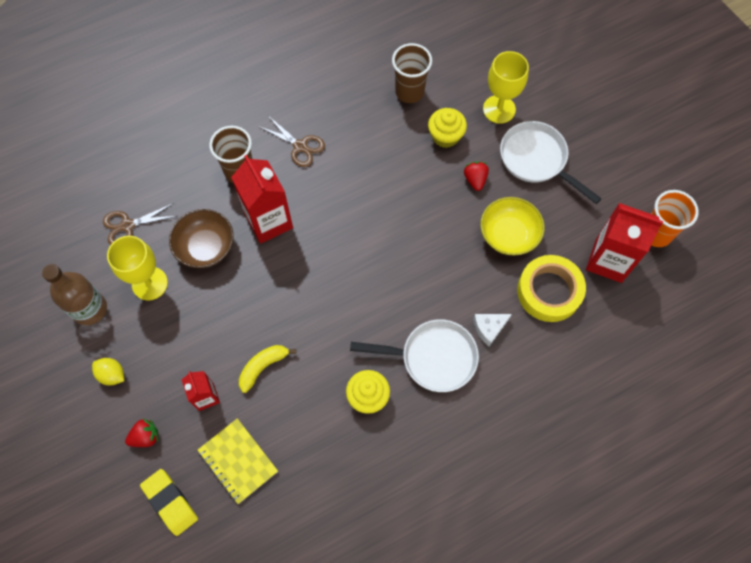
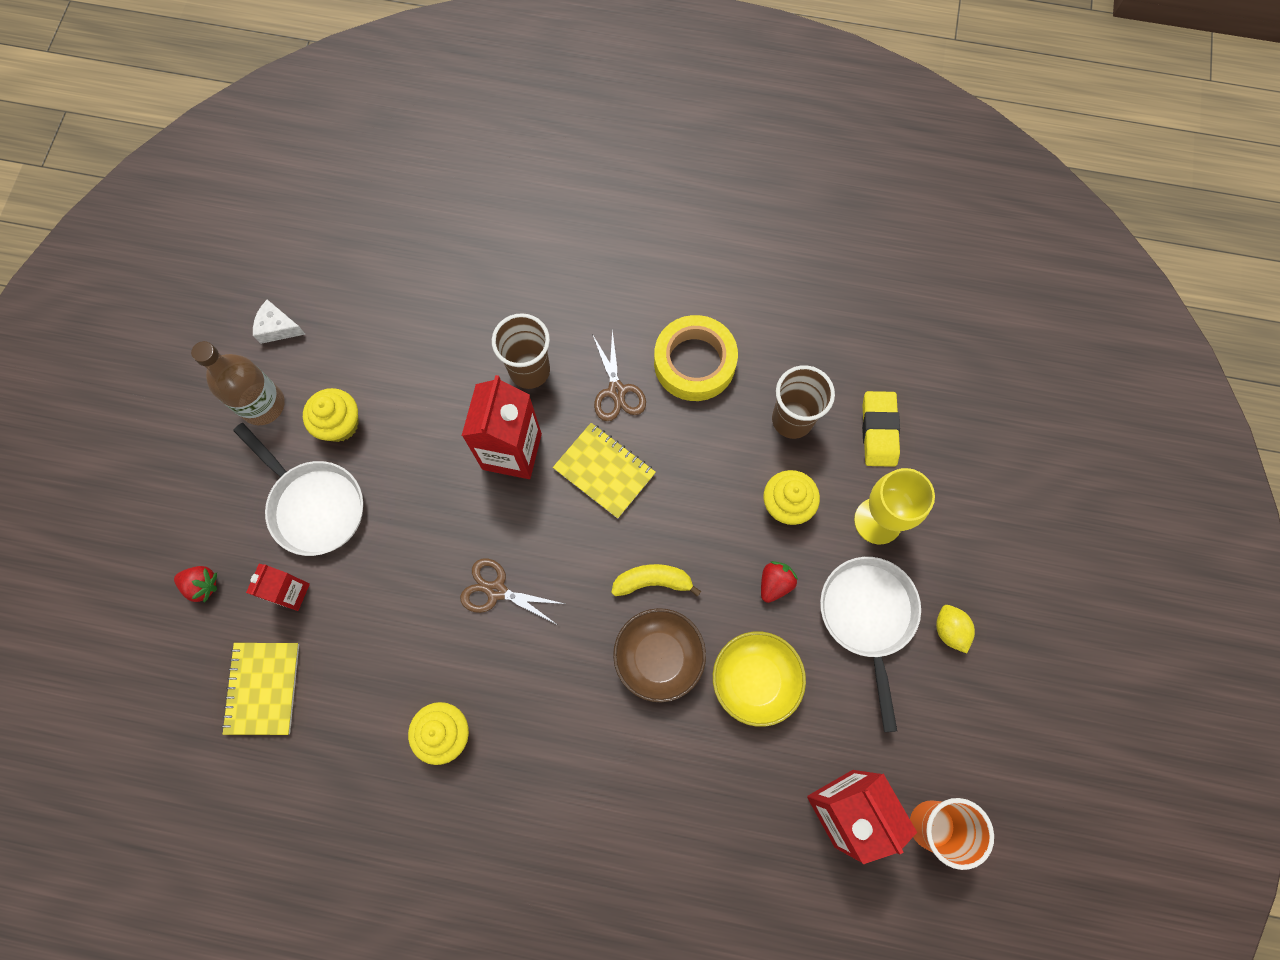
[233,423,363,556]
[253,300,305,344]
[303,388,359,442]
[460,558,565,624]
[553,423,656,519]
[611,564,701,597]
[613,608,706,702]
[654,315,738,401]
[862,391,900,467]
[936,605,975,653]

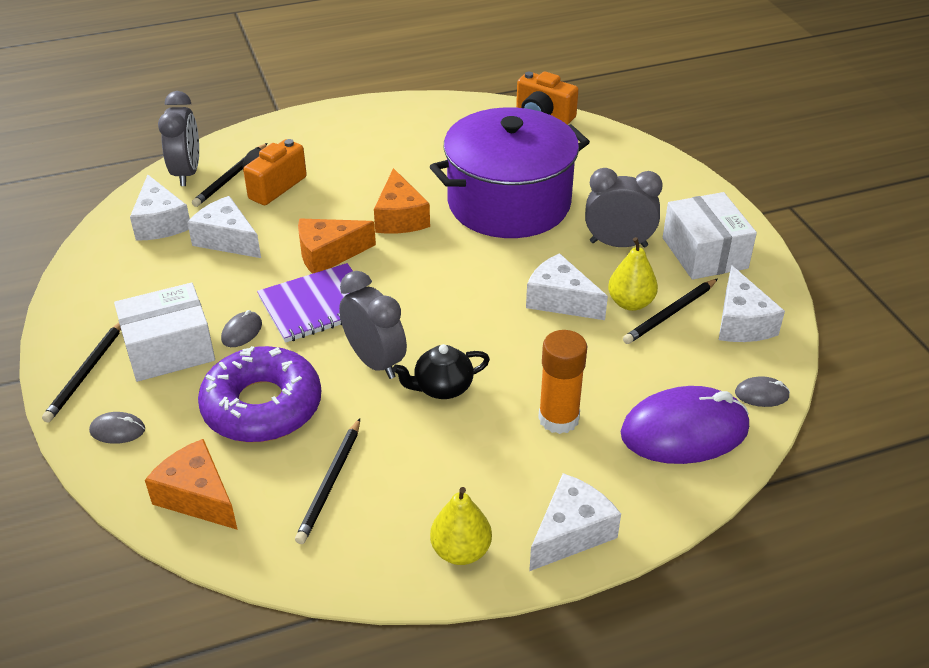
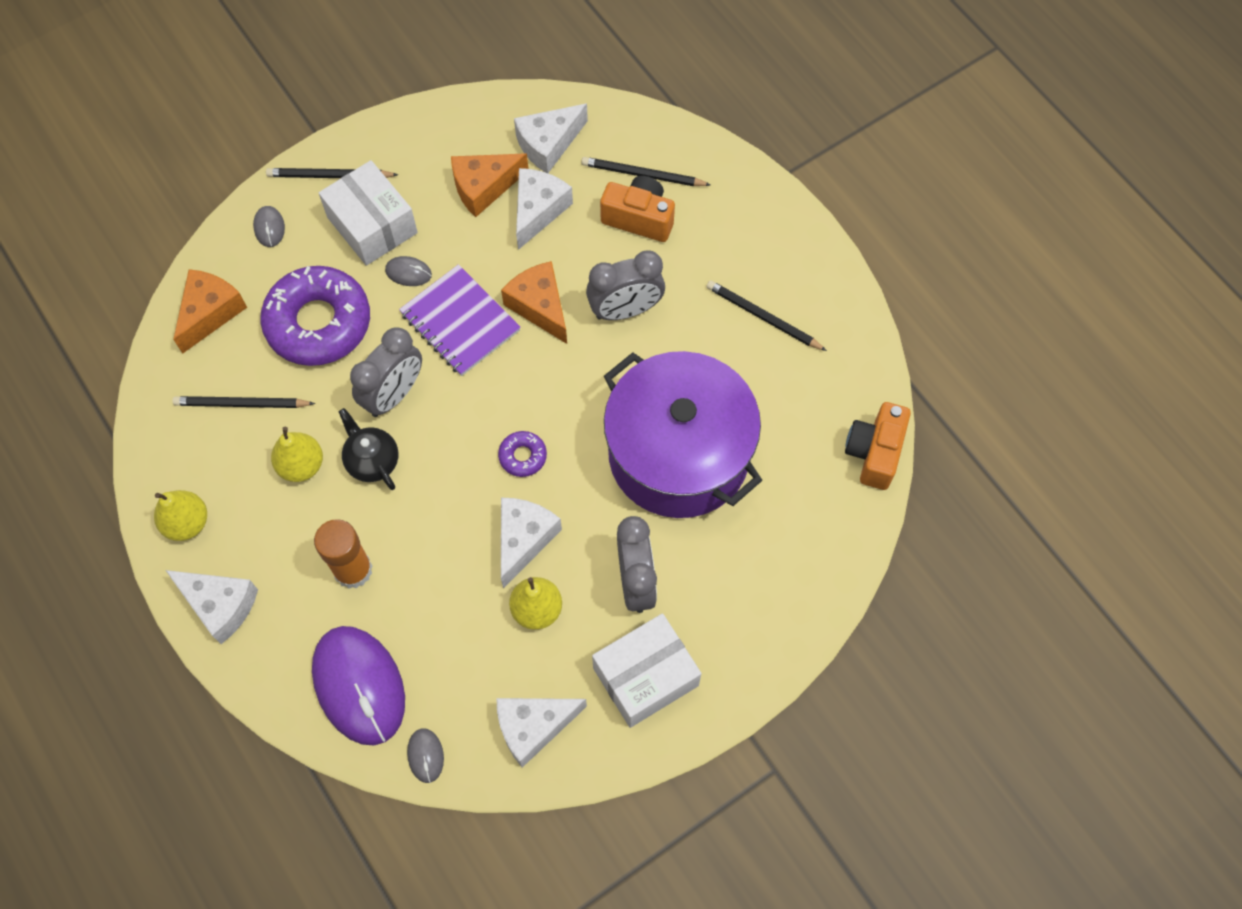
[271,427,323,482]
[451,153,529,217]
[498,431,547,477]
[586,250,665,320]
[706,280,827,351]

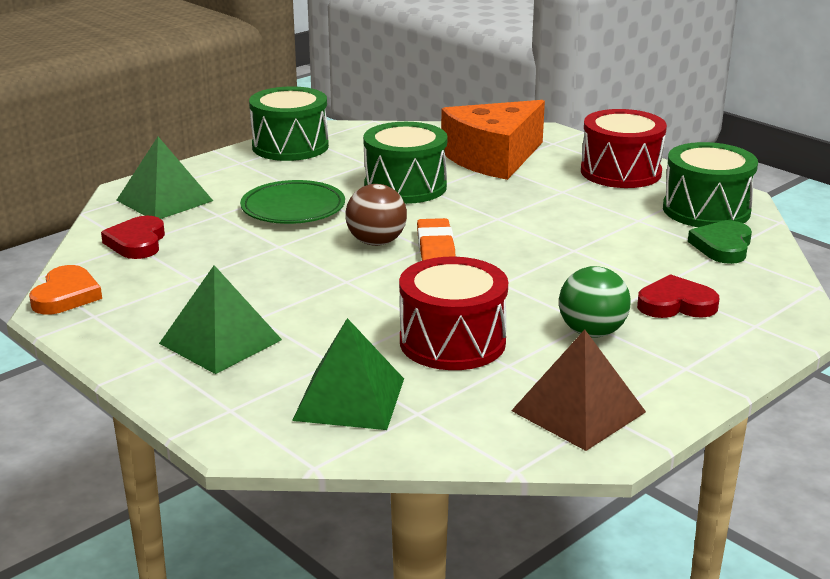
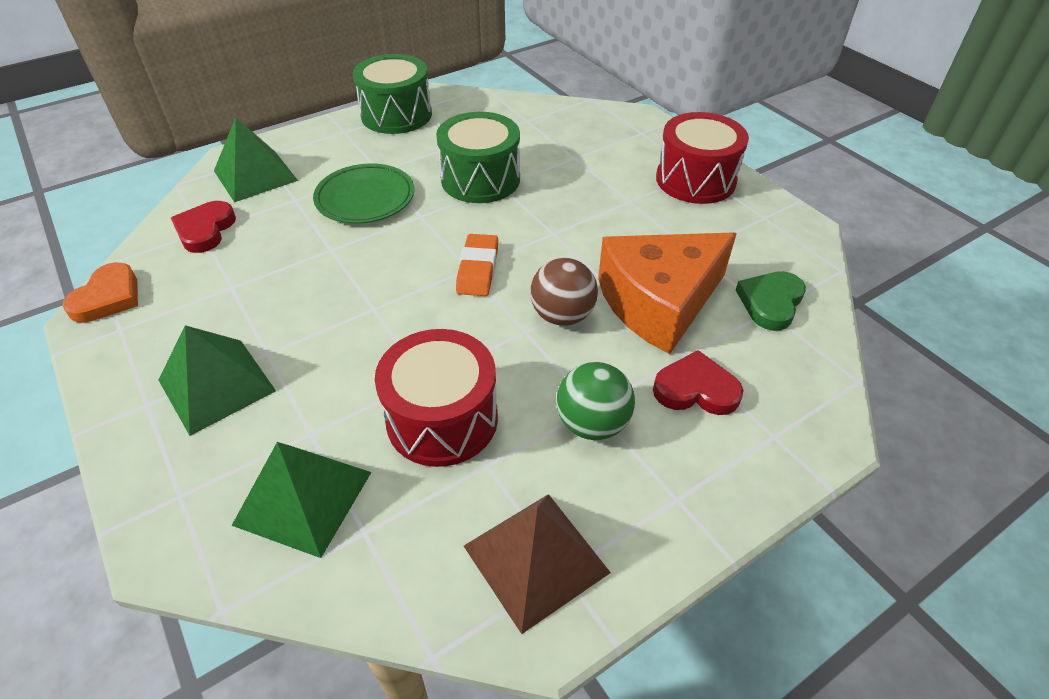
[530,258,598,326]
[598,232,737,354]
[663,142,758,227] (first image)

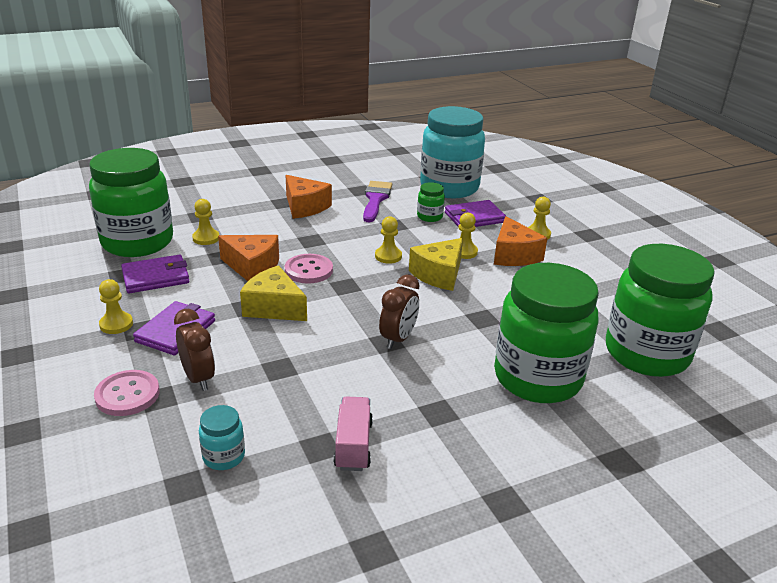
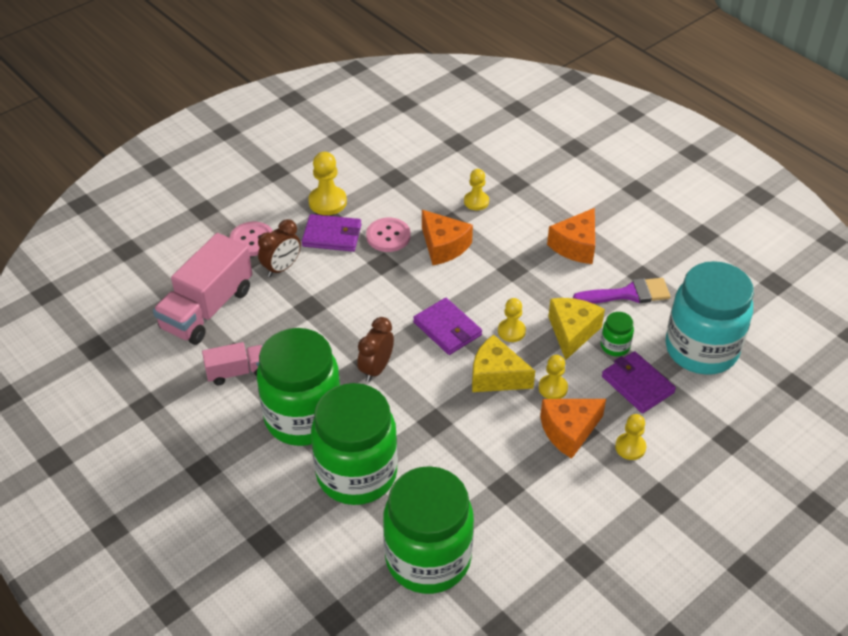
[153,233,252,345]
[257,328,340,446]
[308,152,347,215]
[357,317,394,382]
[366,218,410,252]
[413,298,482,355]
[422,210,473,265]
[548,298,605,360]

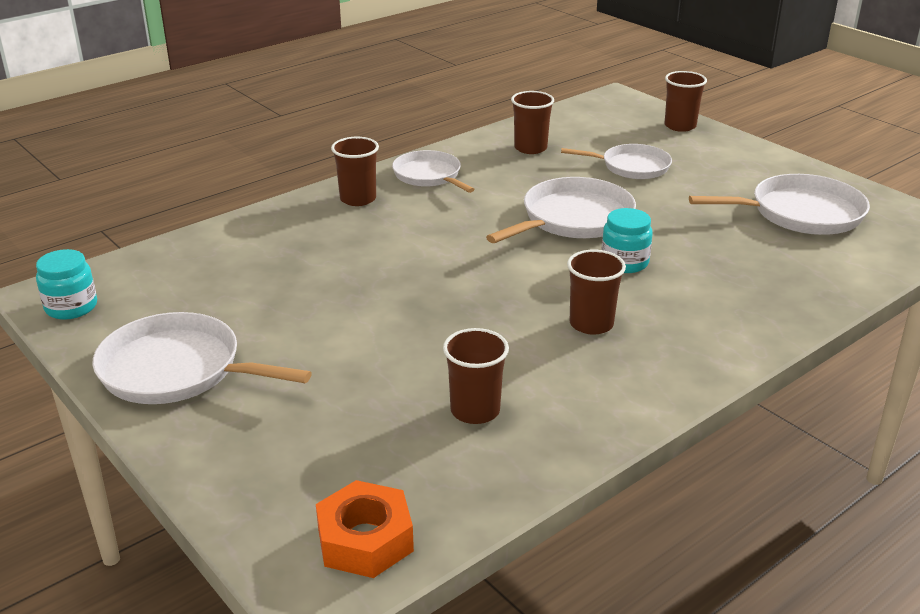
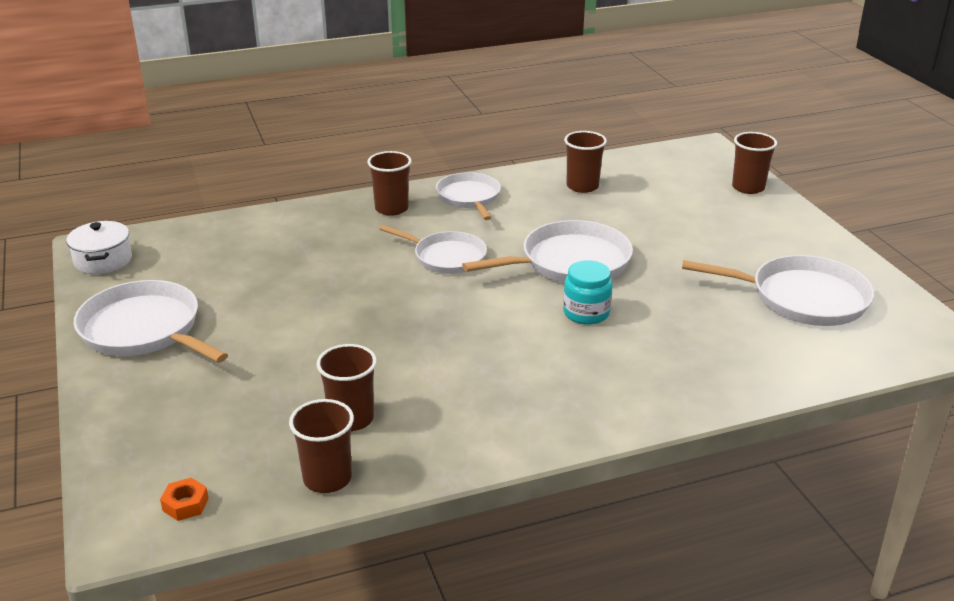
[66,221,132,274]
[160,478,209,521]
[289,399,354,493]
[380,225,487,274]

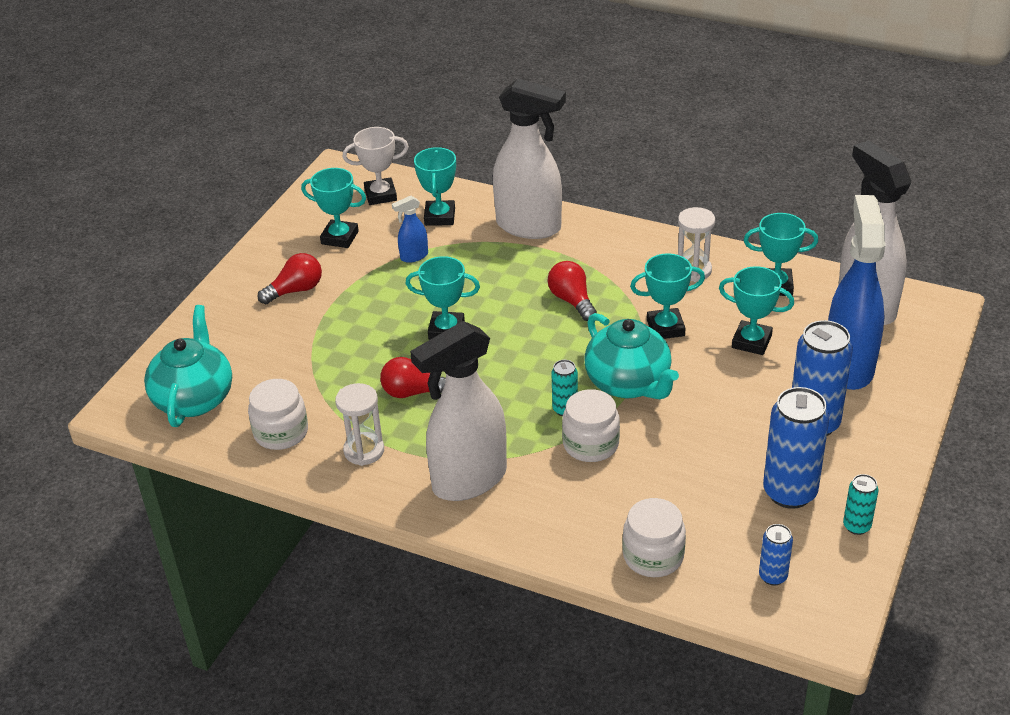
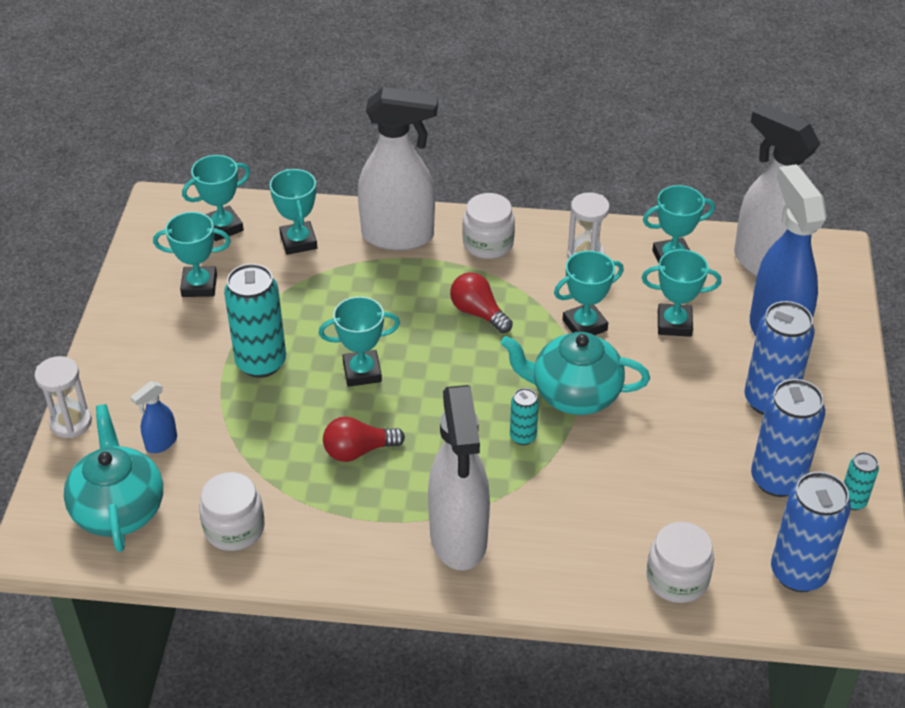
[35,356,92,438]
[130,381,177,453]
[182,155,250,241]
[224,264,286,378]
[428,385,490,570]
[462,193,515,259]
[500,332,650,415]
[771,472,851,592]
[258,253,322,304] (first image)

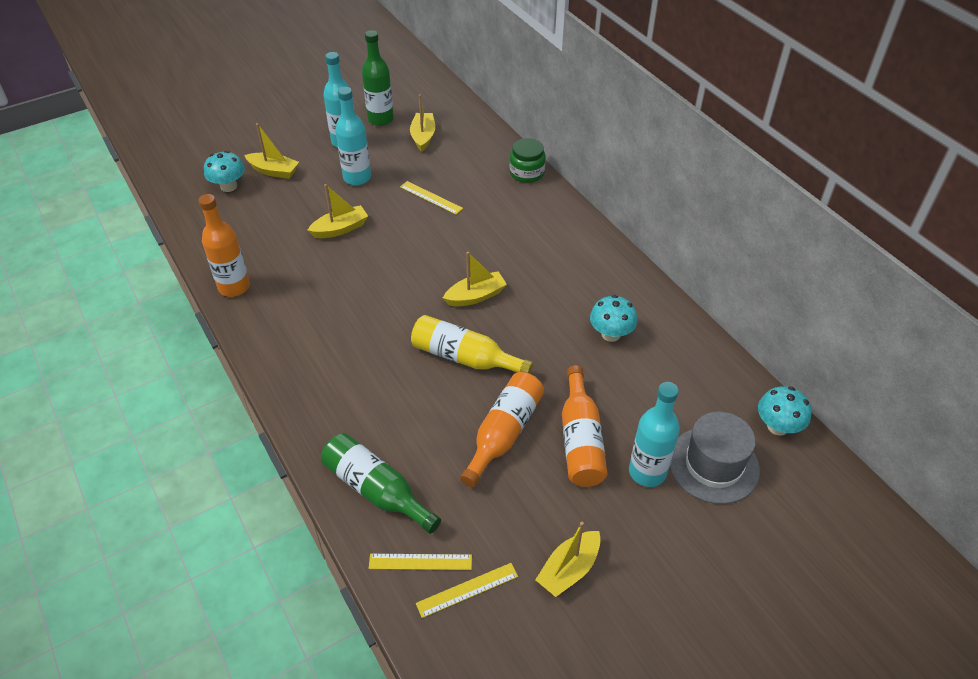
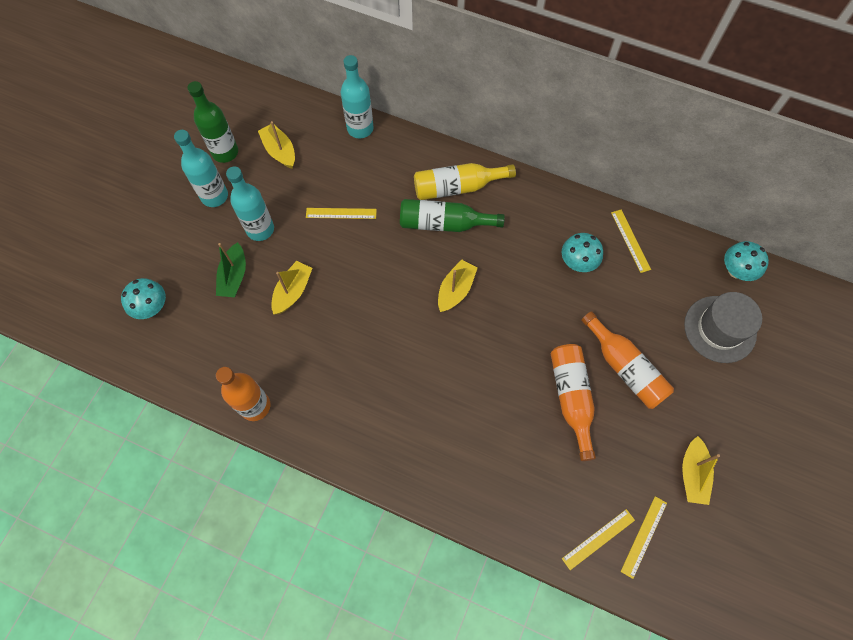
[216,242,246,298]
[341,55,374,139]
[400,199,505,232]
[414,163,516,200]
[611,210,651,273]
[244,123,299,179] (first image)
[510,138,546,183] (first image)

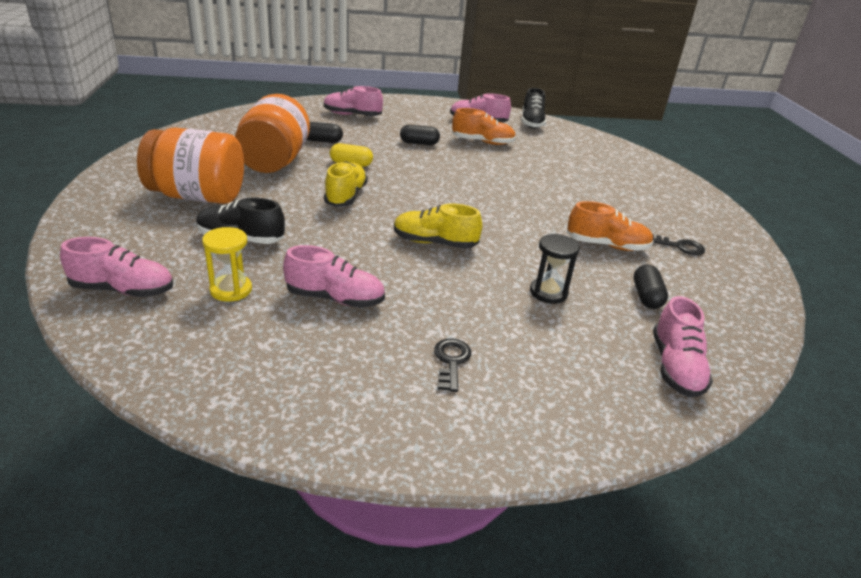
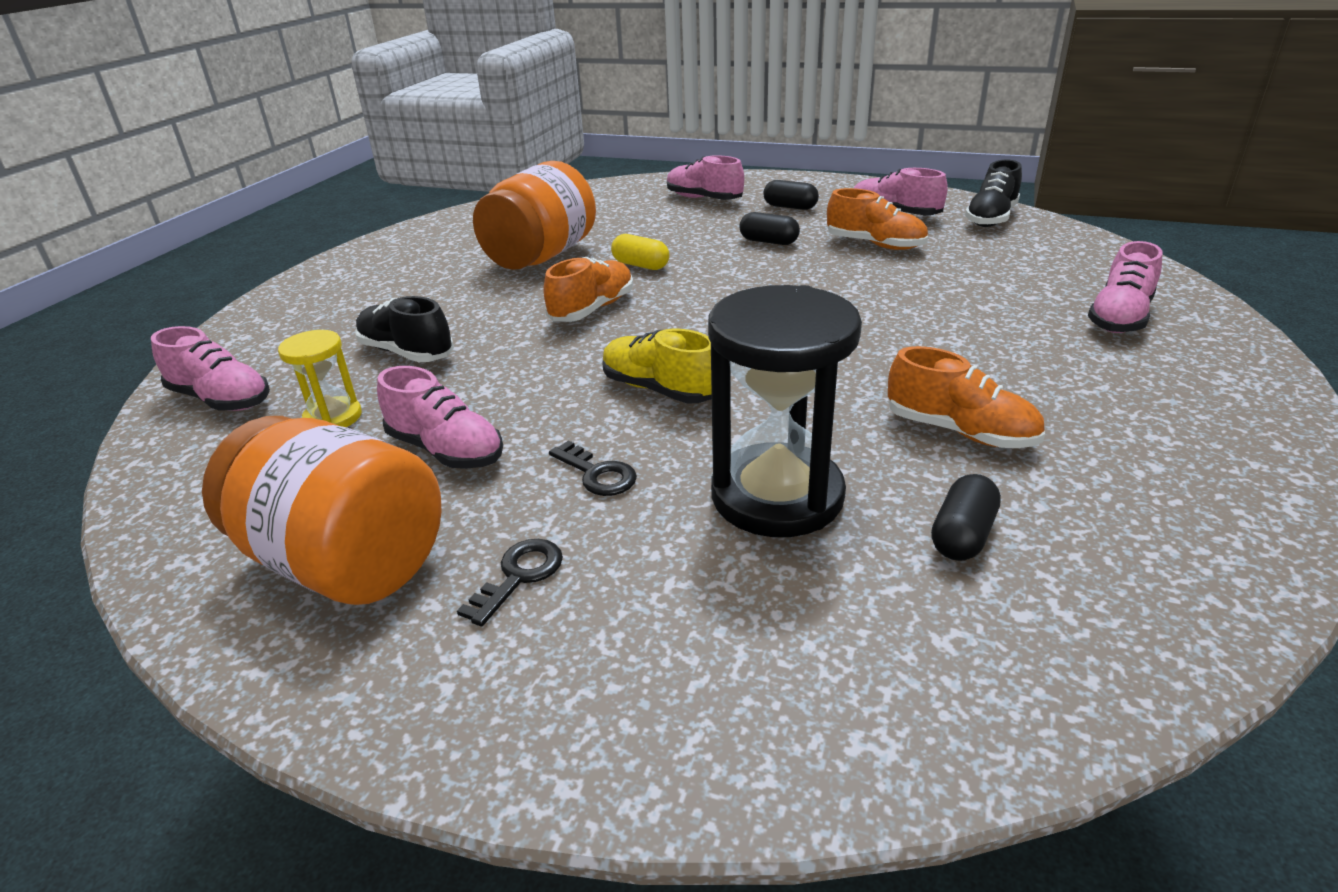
[202,416,441,605]
[544,257,633,322]
[549,440,637,496]
[708,285,862,537]
[763,180,819,210]
[1088,241,1162,333]

